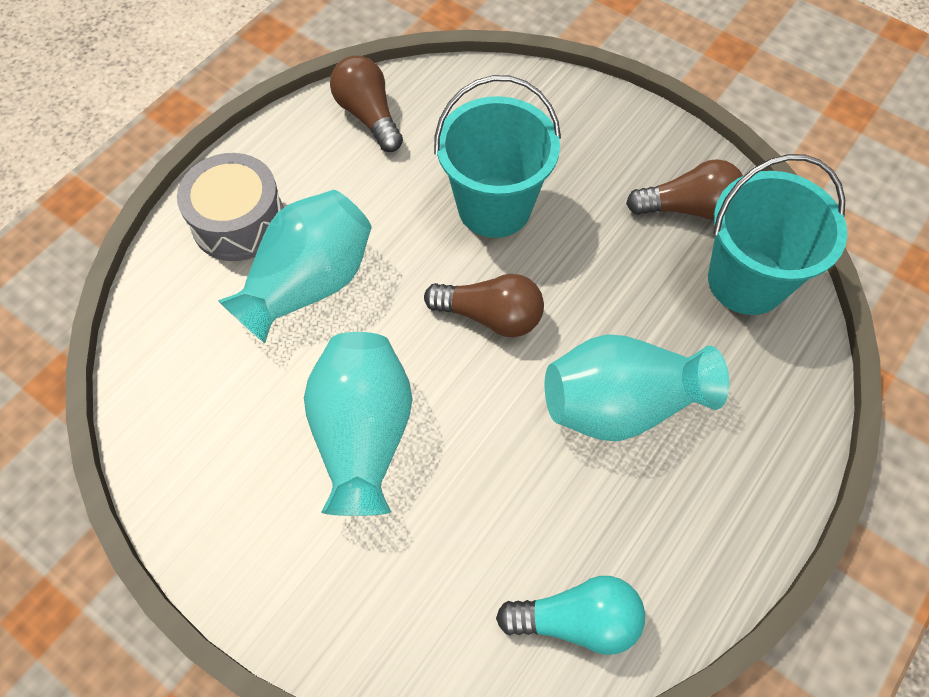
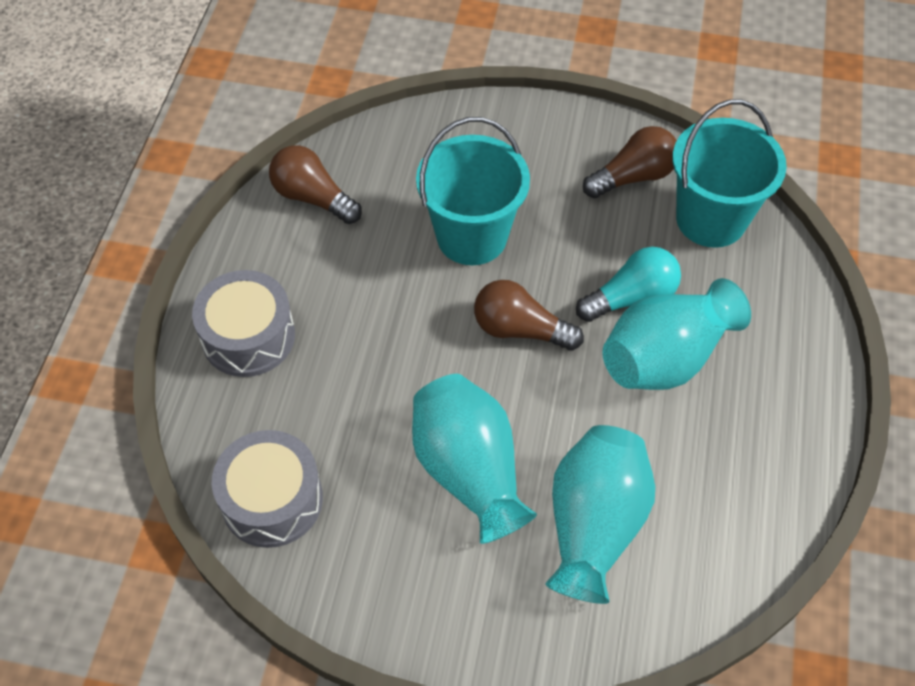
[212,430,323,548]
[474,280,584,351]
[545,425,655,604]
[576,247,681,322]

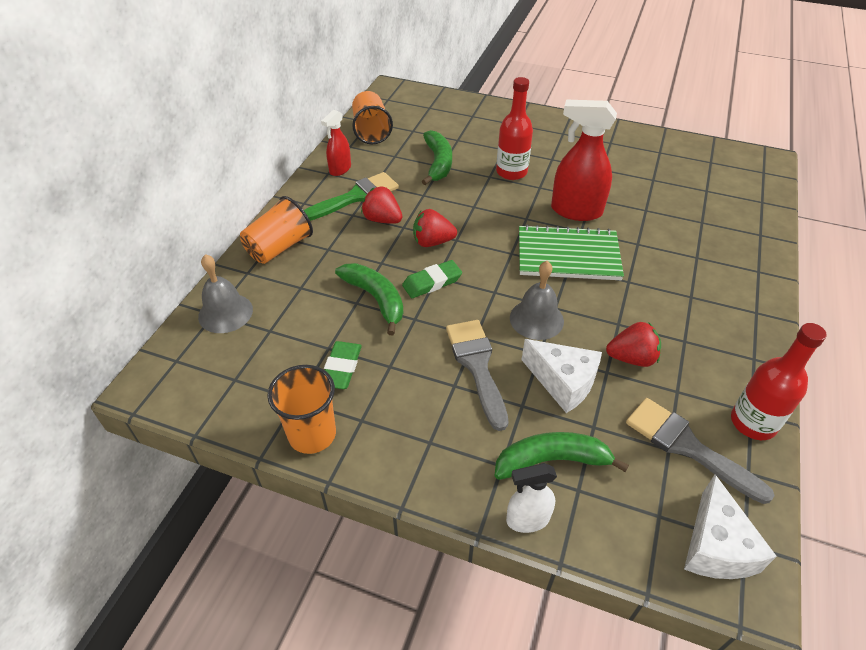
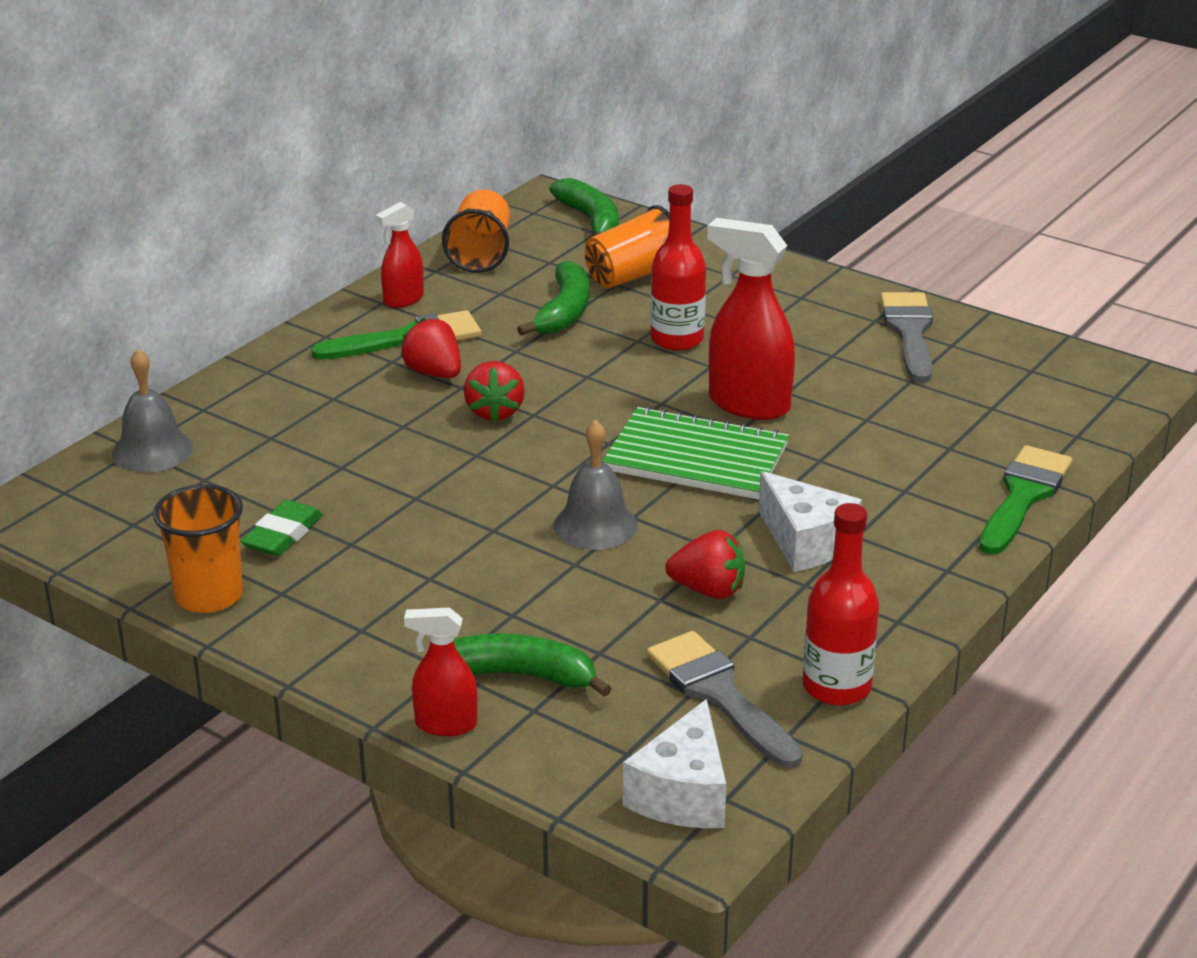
[404,607,478,736]
[464,361,525,422]
[549,178,619,236]
[585,205,670,288]
[758,471,862,572]
[880,292,933,382]
[979,445,1072,555]
[402,260,462,298] (first image)

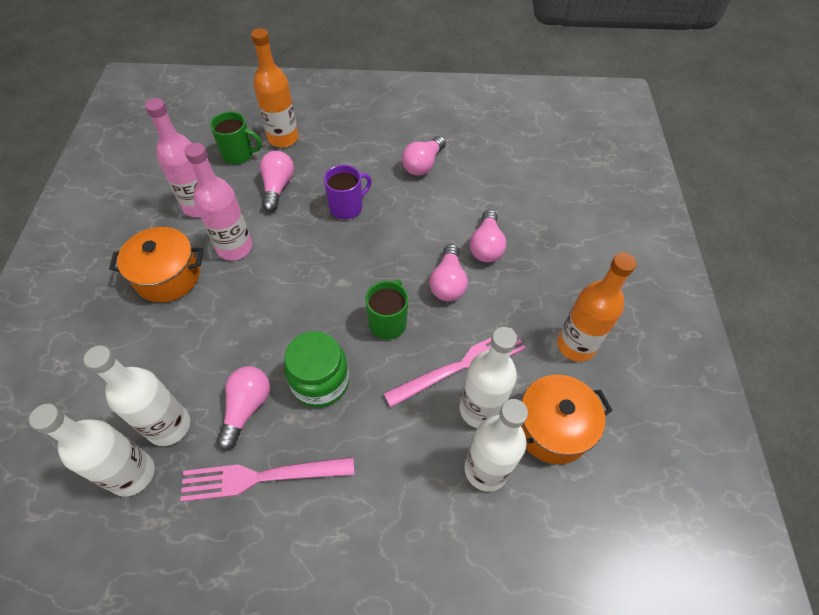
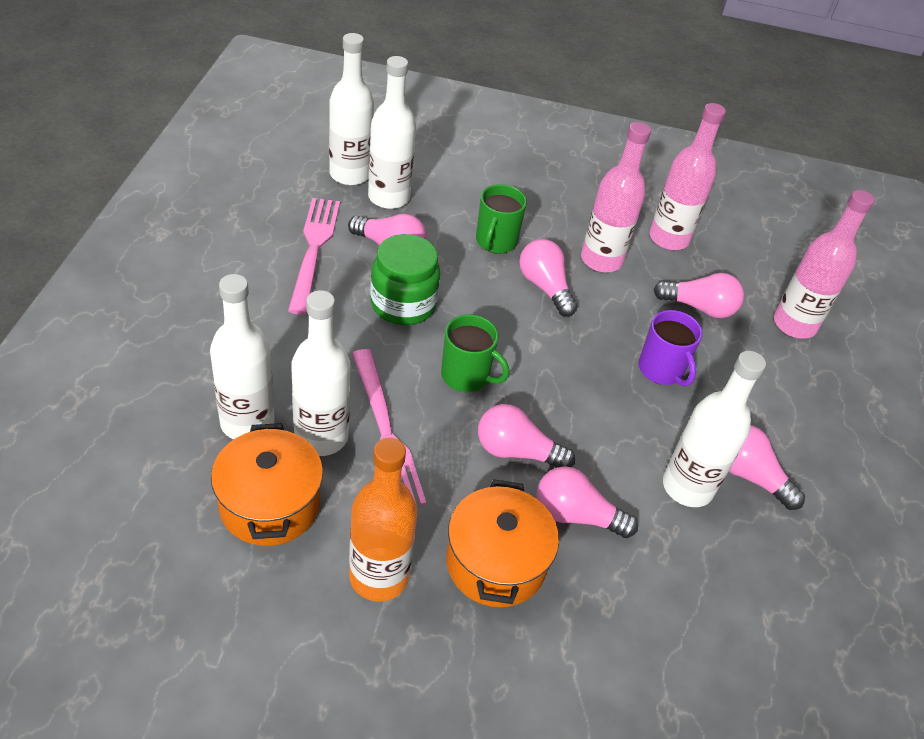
[446,479,559,607]
[476,184,527,254]
[519,239,578,317]
[663,351,766,507]
[774,190,875,339]

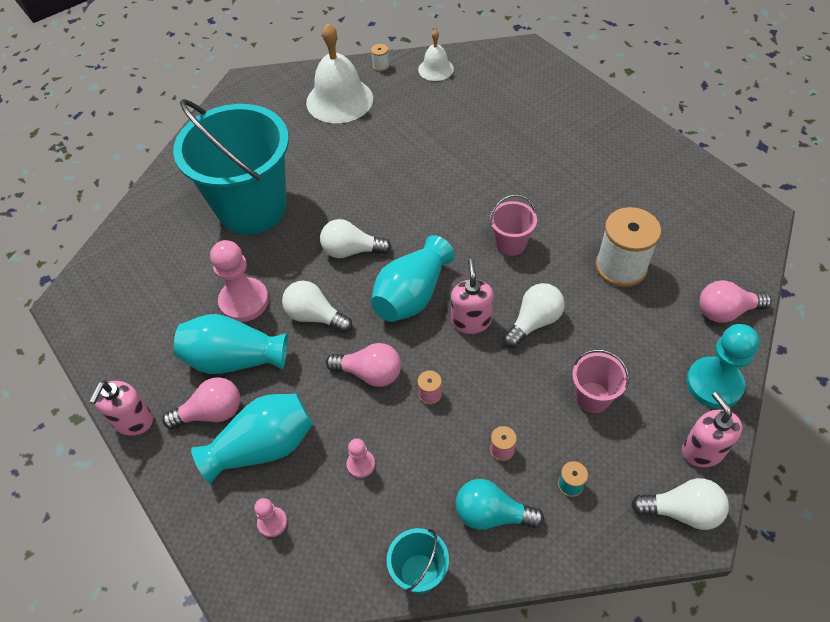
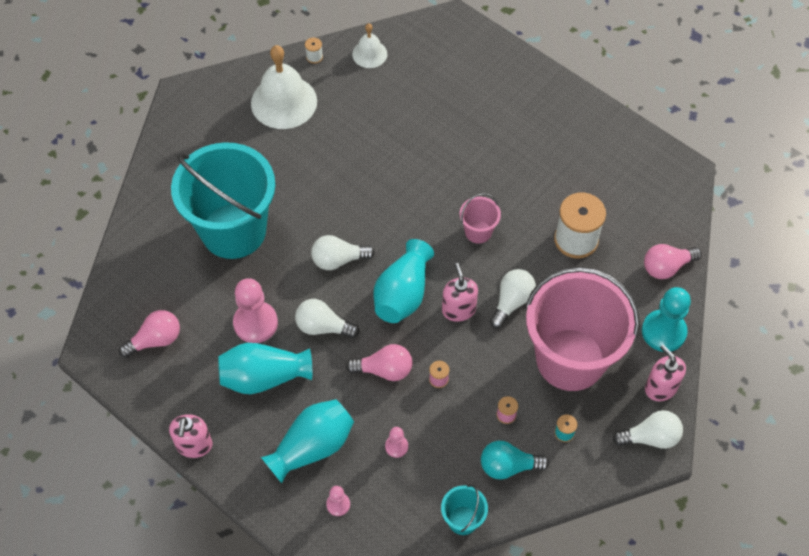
[119,310,180,358]
[526,267,640,391]

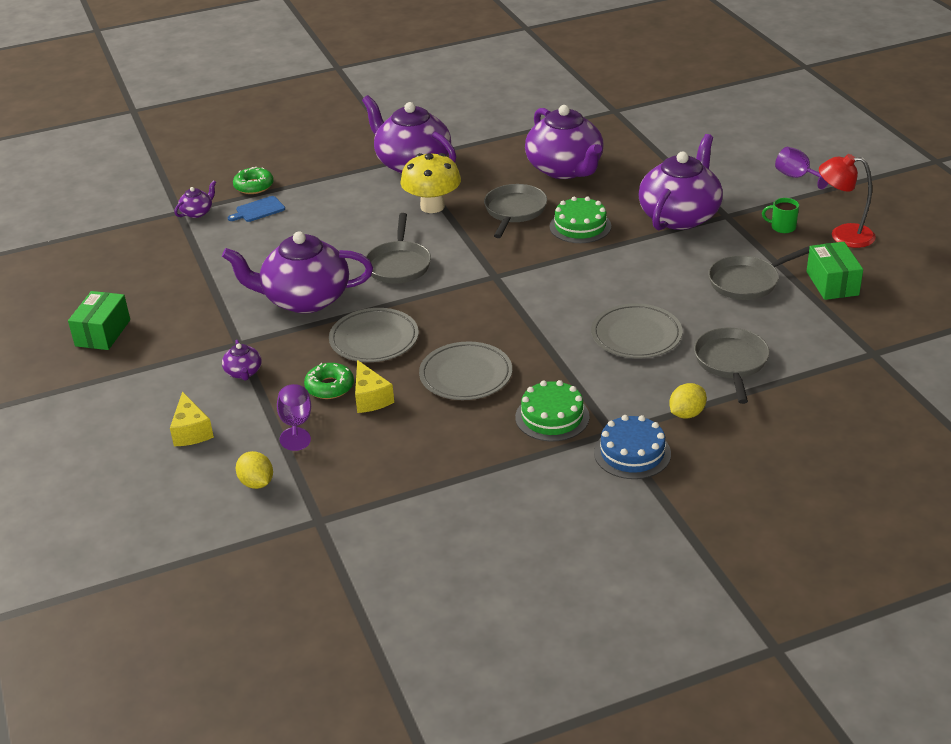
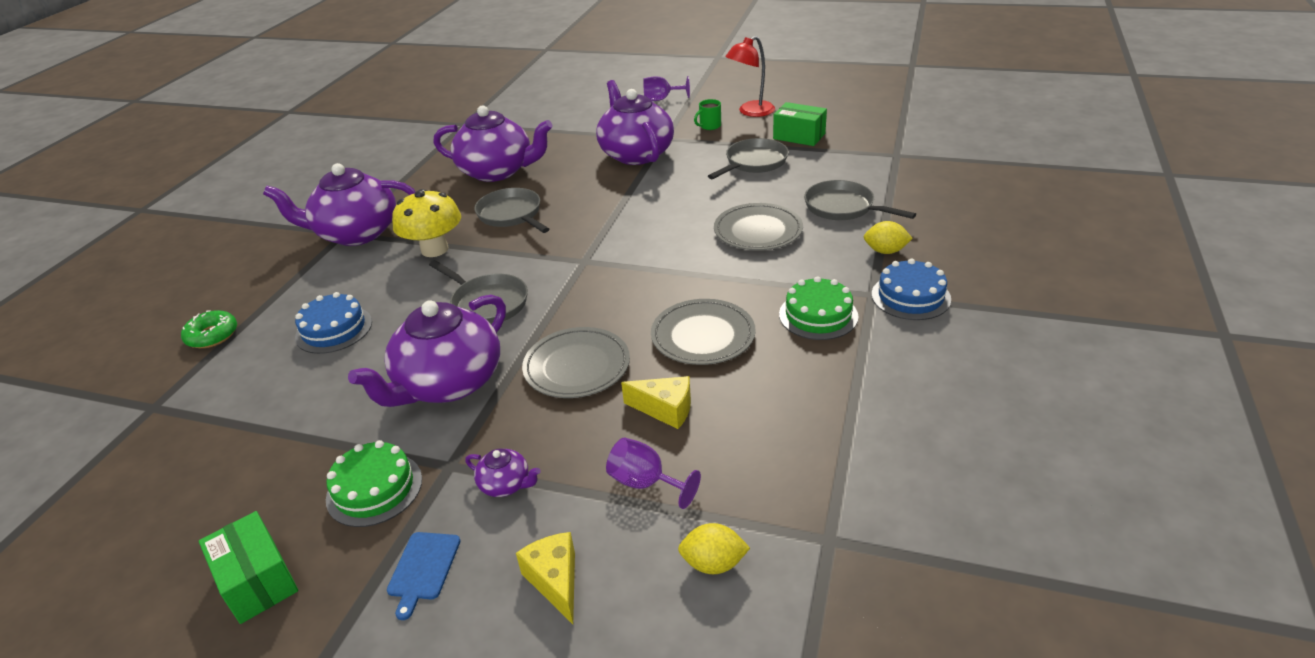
[295,292,372,354]
[326,440,422,527]
[387,532,461,620]
[516,532,575,624]
[708,138,789,179]
[864,221,913,254]
[174,181,216,218] (first image)
[304,363,354,399] (first image)

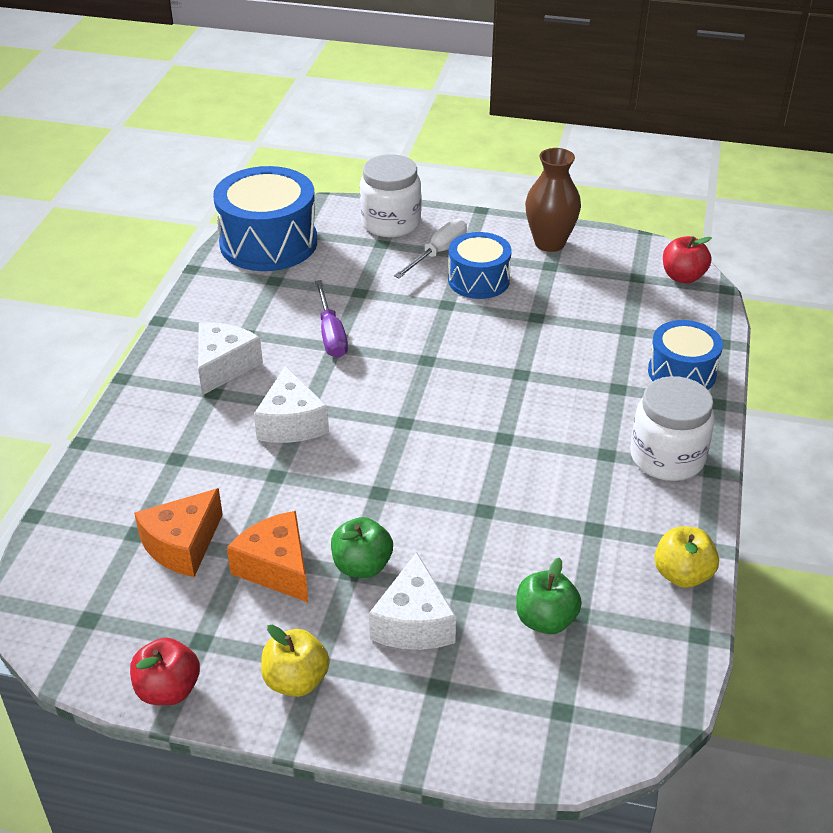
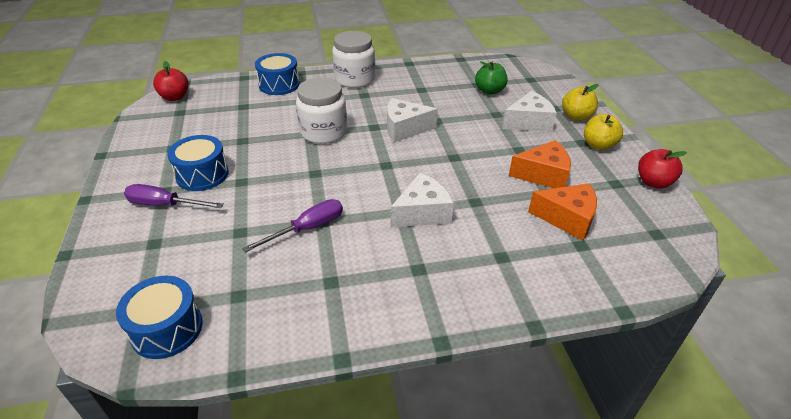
[116,276,203,359]
[124,184,224,208]
[296,77,347,144]
[387,98,438,142]
[509,140,571,188]
[562,84,598,121]
[331,517,393,578] (first image)
[525,148,581,252] (first image)

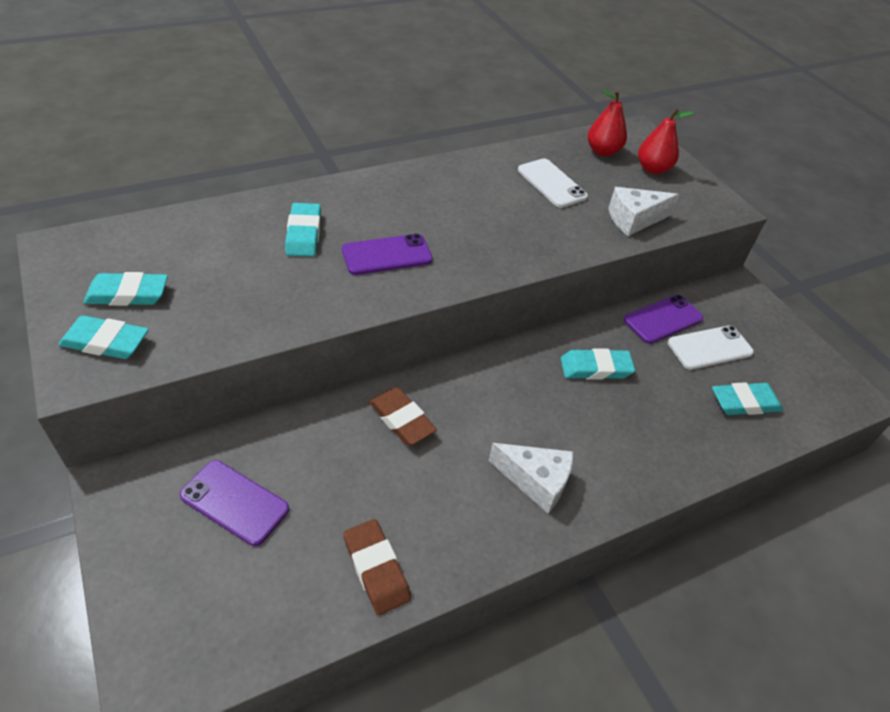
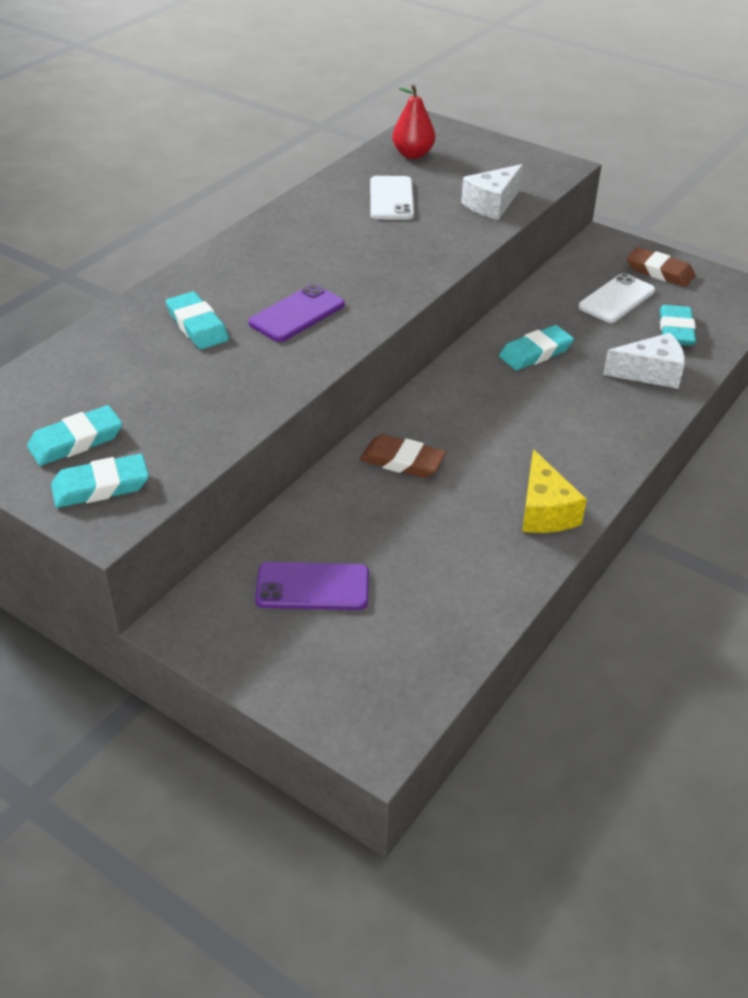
[370,176,414,220]
[522,449,587,533]
[603,333,685,389]
[627,247,695,287]
[660,305,696,346]
[624,295,704,344] (first image)
[638,109,694,174] (first image)

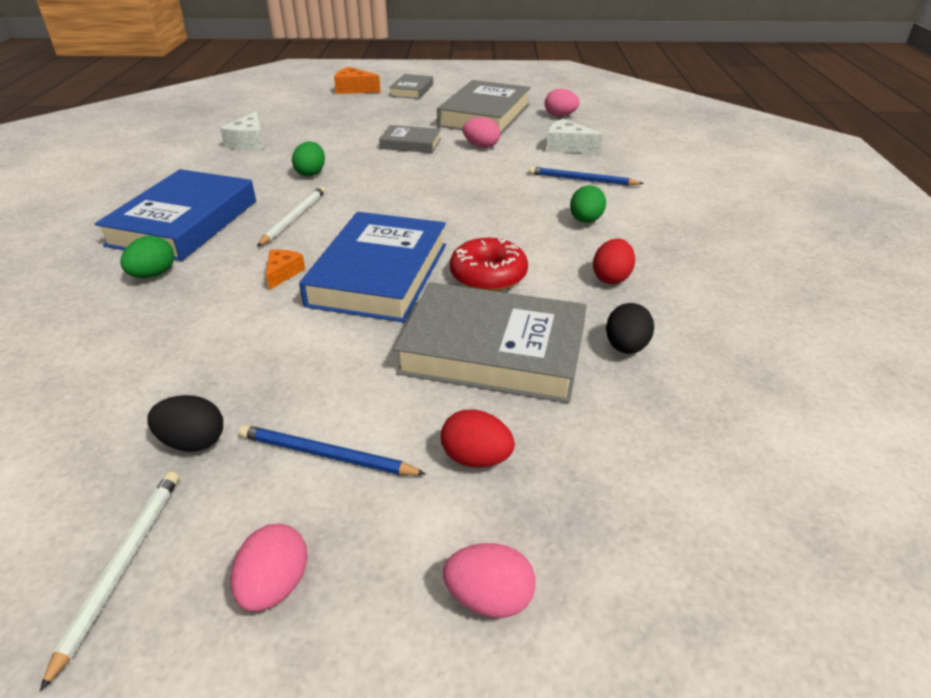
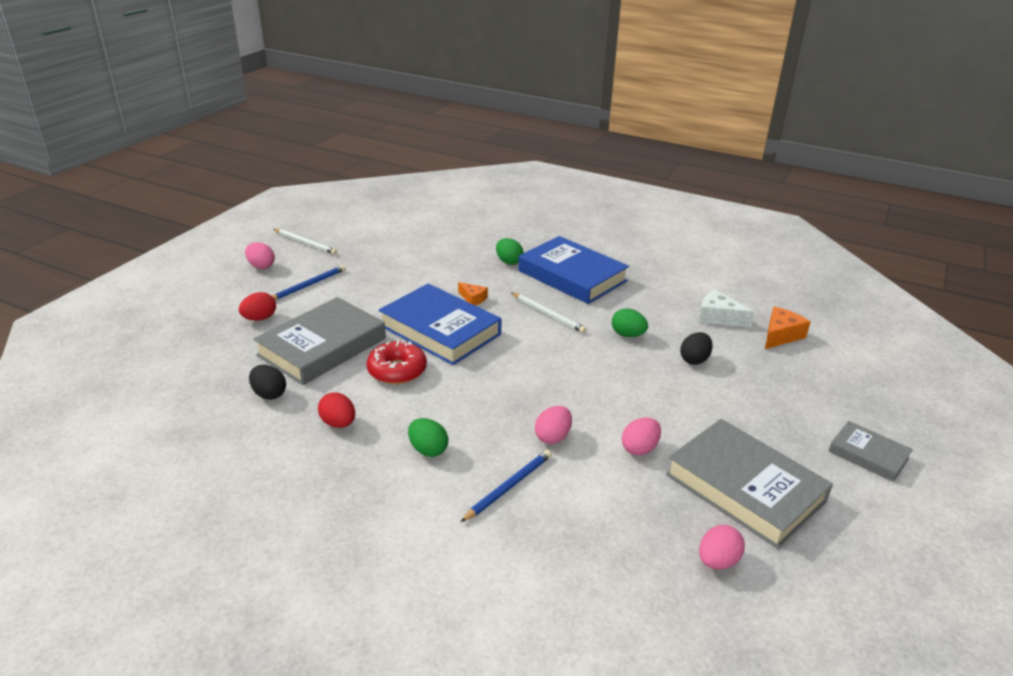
[535,406,572,444]
[680,332,713,365]
[765,307,811,349]
[379,125,441,153] (first image)
[546,119,603,154] (first image)

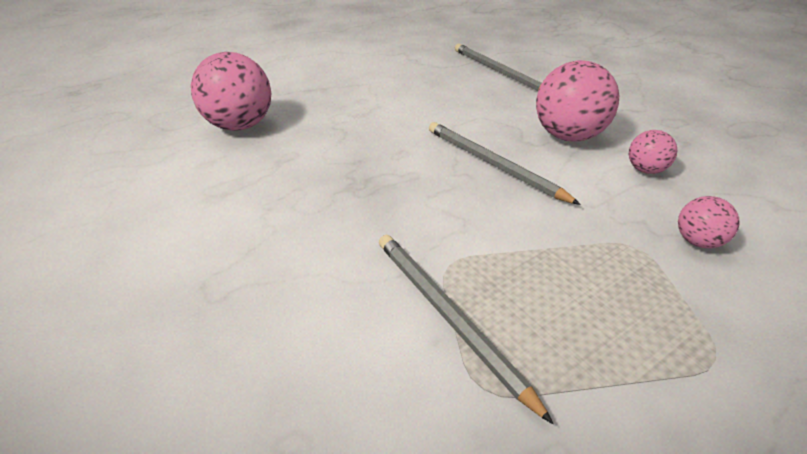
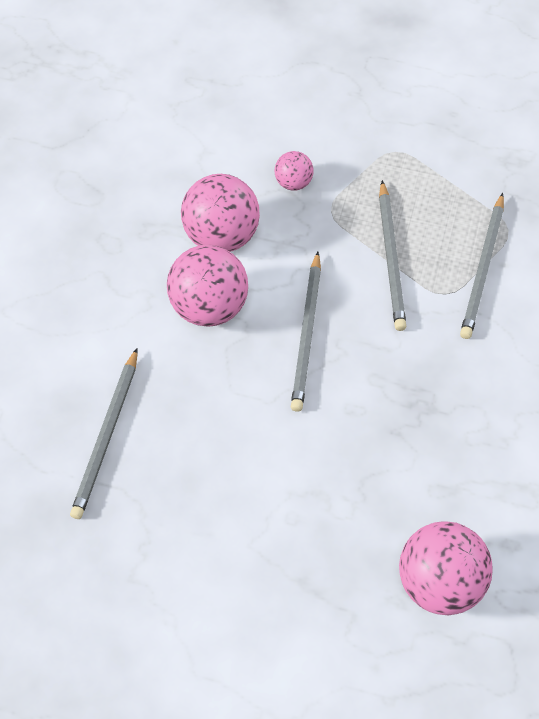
[181,174,260,252]
[379,180,406,331]

